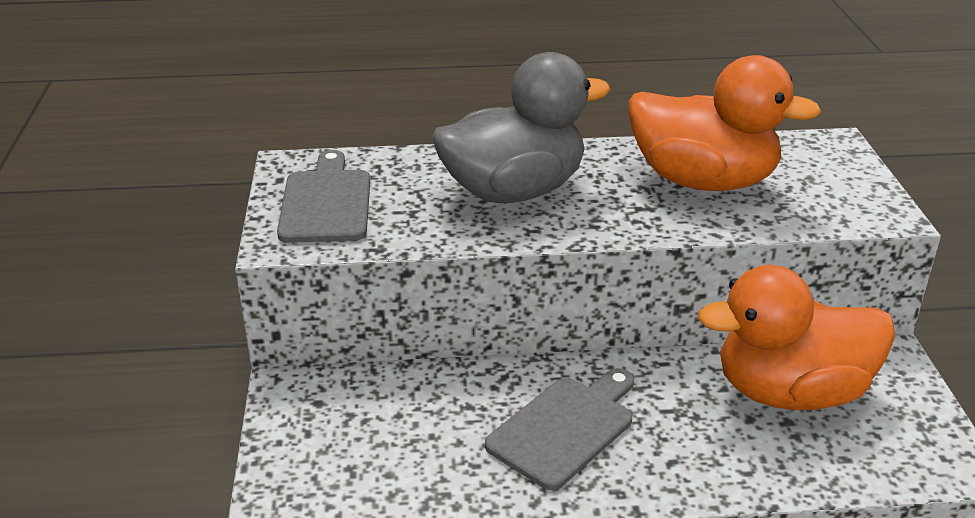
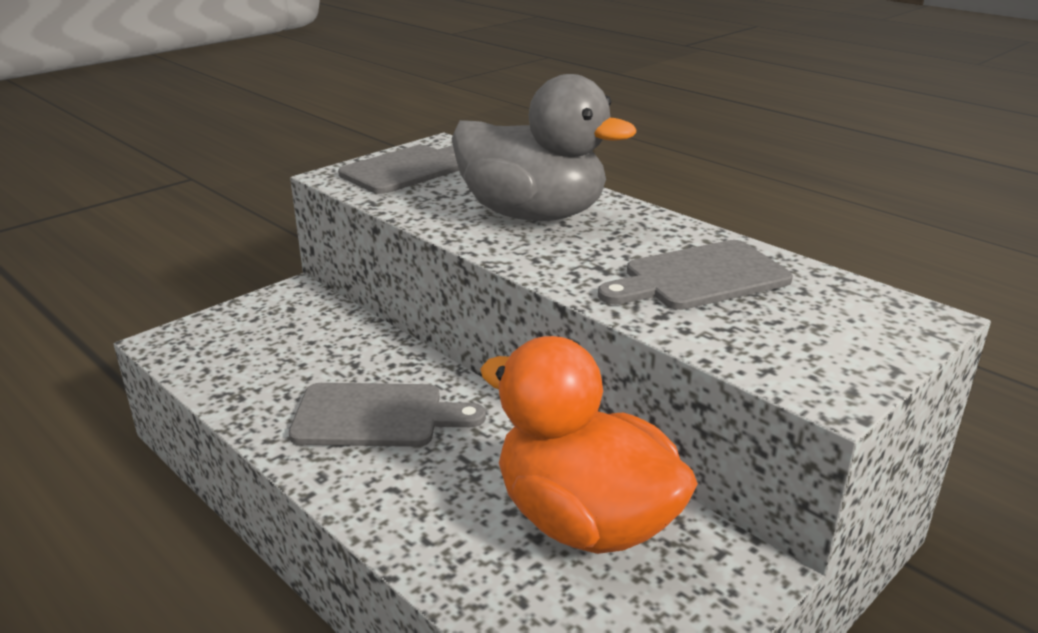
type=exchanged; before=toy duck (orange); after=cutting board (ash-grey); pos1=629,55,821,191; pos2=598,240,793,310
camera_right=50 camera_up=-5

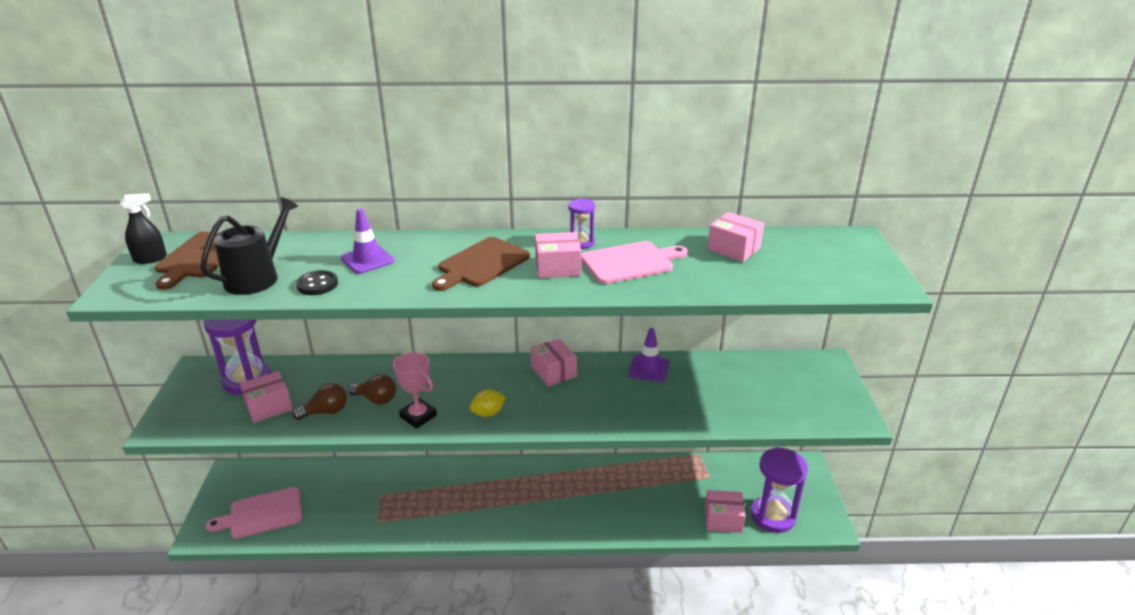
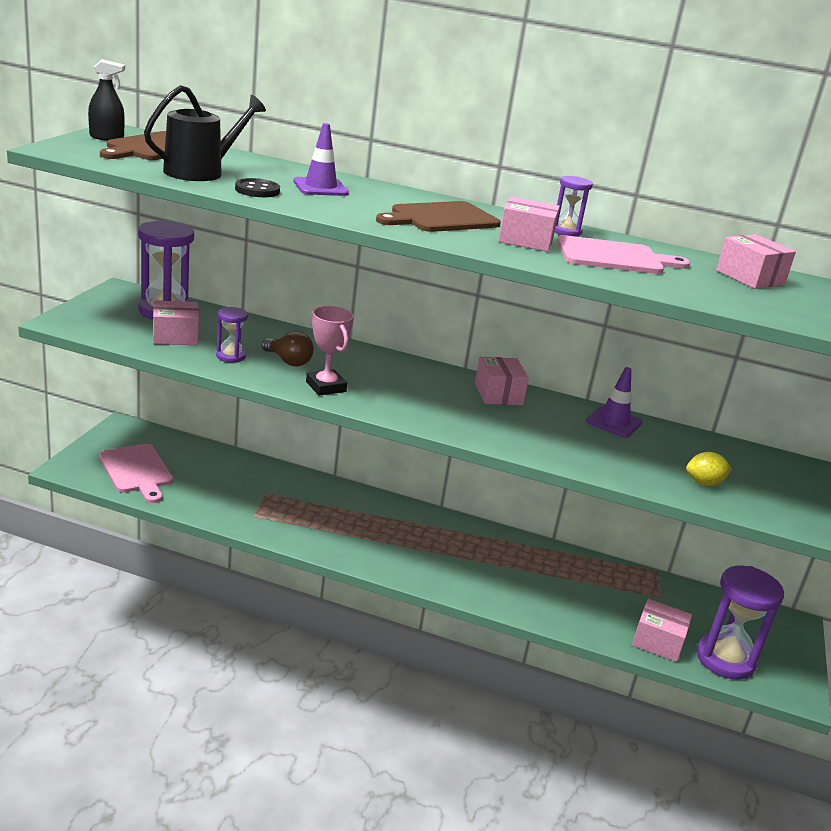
type=spun; before=cutting board (pink); pos1=206,487,302,539; pos2=99,444,173,503; turn=-120
type=exchanged; before=lightbulb (brown); after=hourglass (violet); pos1=292,383,347,420; pos2=216,307,248,363
type=relocated; before=lemon (bright yellow); pos1=470,389,506,417; pos2=686,452,732,486
camera_right=15 camera_up=-5

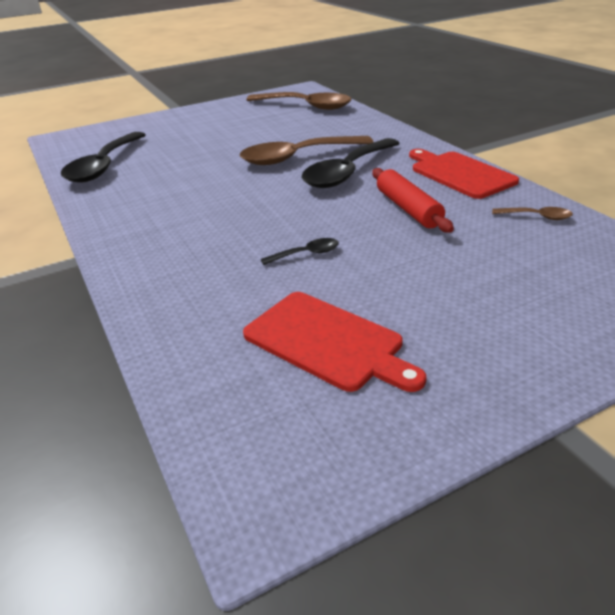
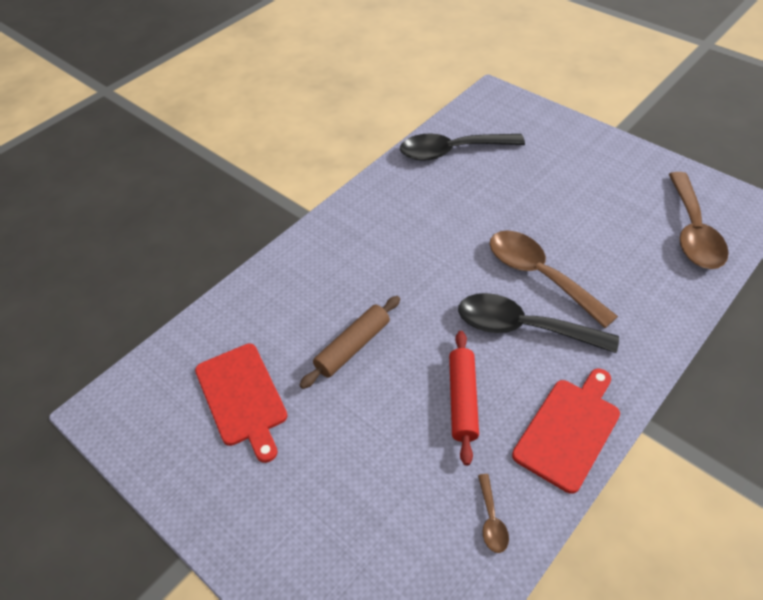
type=spun; before=cutting board (red); pos1=243,292,426,392; pos2=195,344,288,463; turn=-45
type=exchanged; before=tablespoon (jet-black); after=dough roller (brown); pos1=261,238,339,265; pos2=299,296,400,389
type=spun; before=dough roller (red); pos1=372,168,454,232; pos2=449,331,479,466; turn=-45
camera_right=70 camera_up=15

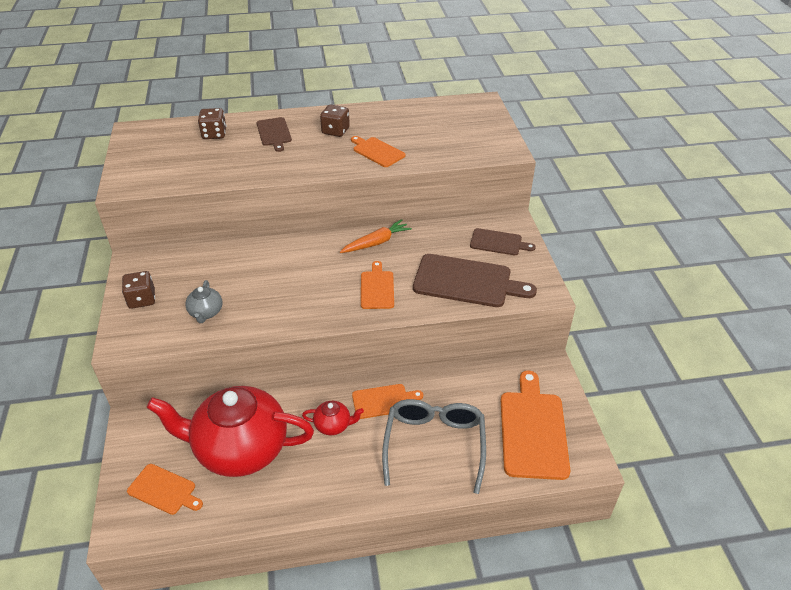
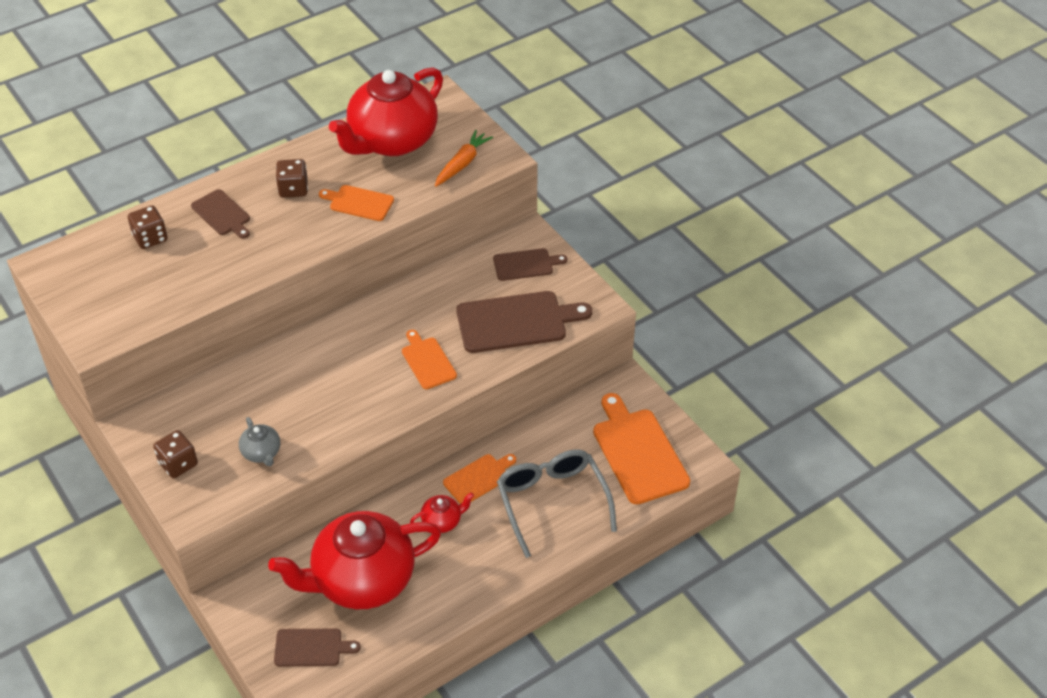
type=colour; before=cutting board (orange); after=cutting board (brown); pos1=127,464,203,515; pos2=274,629,361,666
type=relocated; before=carrot (orange); pos1=340,219,412,253; pos2=435,130,493,187
type=appeared; after=tea pot (red); pos2=329,67,443,156
camera_right=-25 camera_up=5

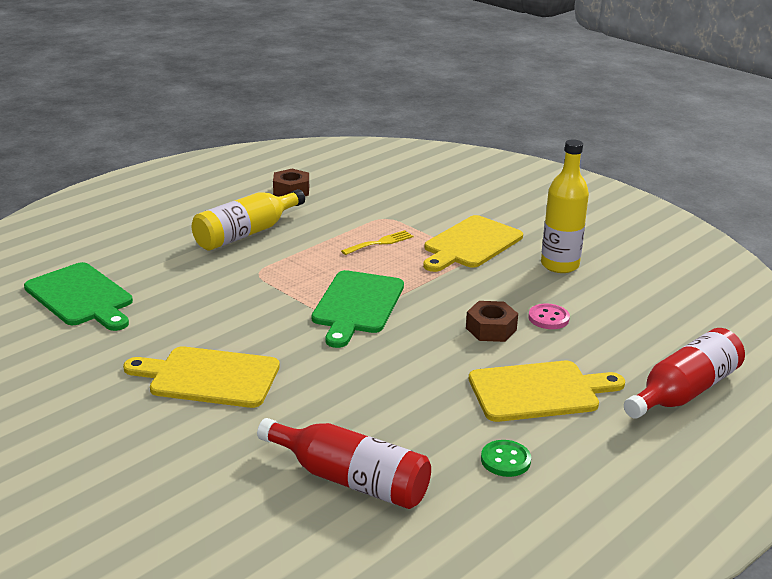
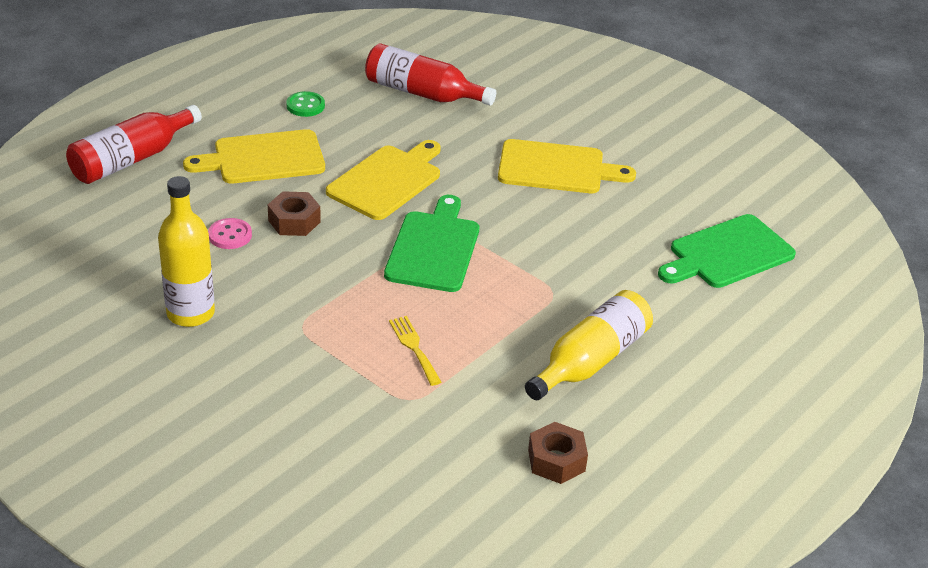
type=spun; before=cutting board (leaf-green); pos1=24,262,133,331; pos2=658,214,796,288; turn=-75
type=spun; before=fork (bright yellow); pos1=341,230,413,255; pos2=389,316,441,386; turn=105
type=relocated; before=cutting board (bright yellow); pos1=423,215,523,272; pos2=326,140,441,220
camera_right=175 camera_up=10

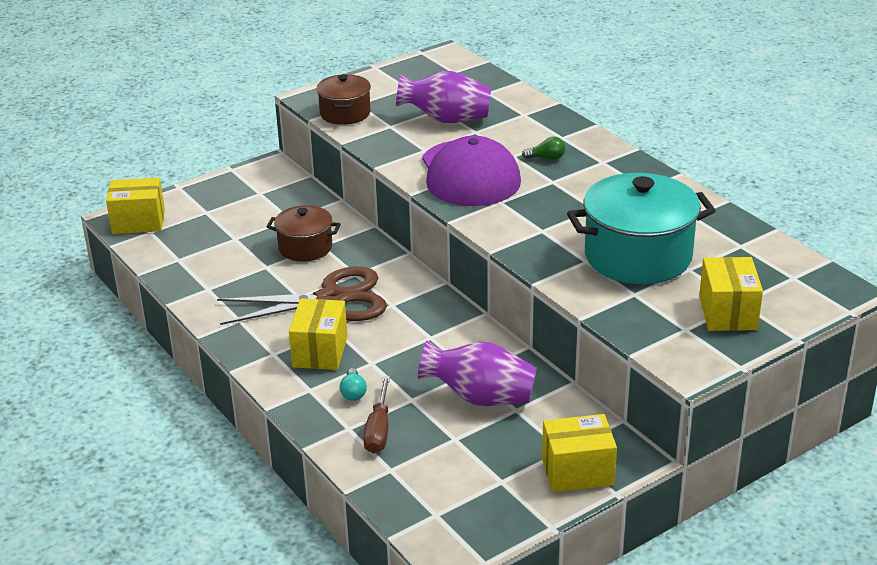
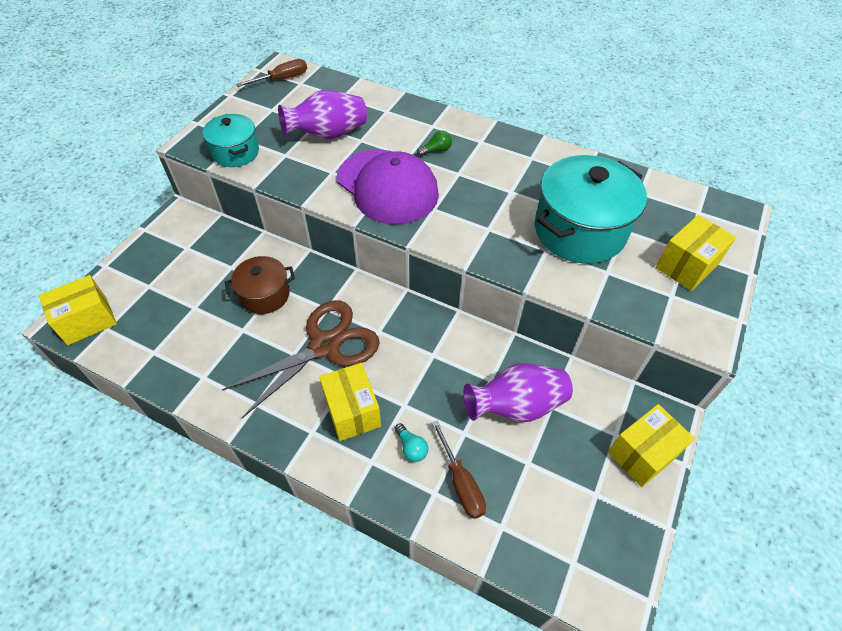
type=colour; before=pot (brown); after=pot (turquoise); pos1=316,74,371,125; pos2=203,114,259,167
type=spun; before=package (bright yellow); pos1=699,257,763,331; pos2=656,215,736,291; turn=75
type=appeared; after=flat screwdriver (brown); pos2=236,59,307,87
camera_right=-30 camera_up=20

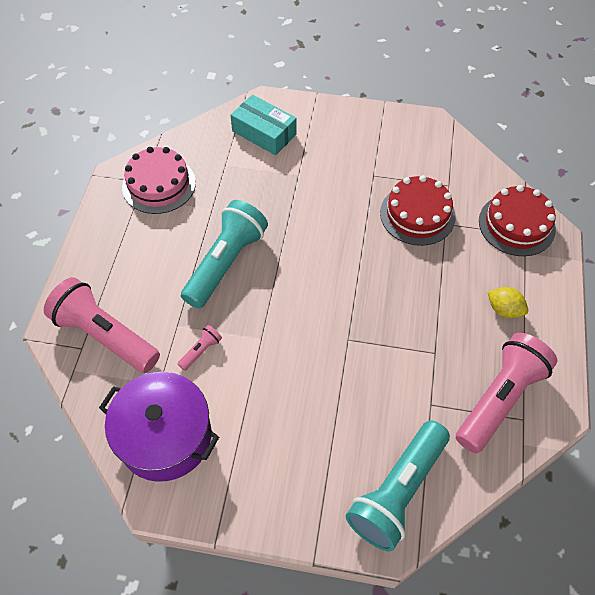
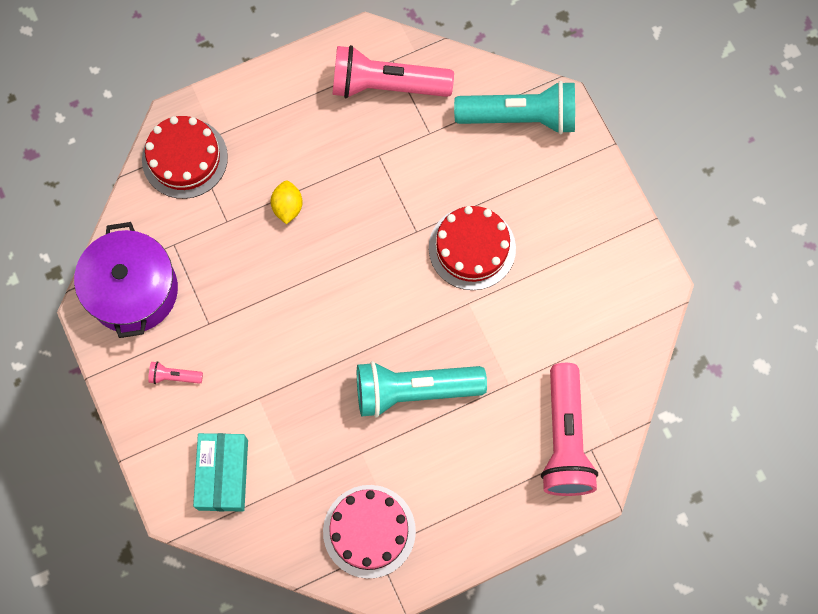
type=relocated; before=pot (violet); pos1=99,372,219,482; pos2=74,222,178,338
type=relocated; before=pocket torch (pink); pos1=178,325,222,371; pos2=148,361,203,384
type=relocated; before=layer cake (red); pos1=380,175,456,246; pos2=429,206,516,290
type=relocated; before=lemon (bright yellow); pos1=488,287,528,318; pos2=270,181,303,224
camera_right=-125 camera_up=15

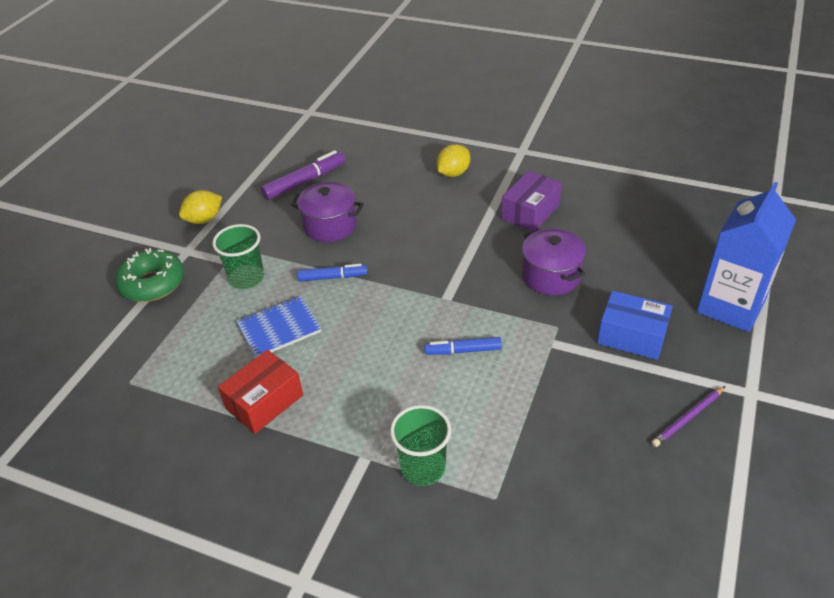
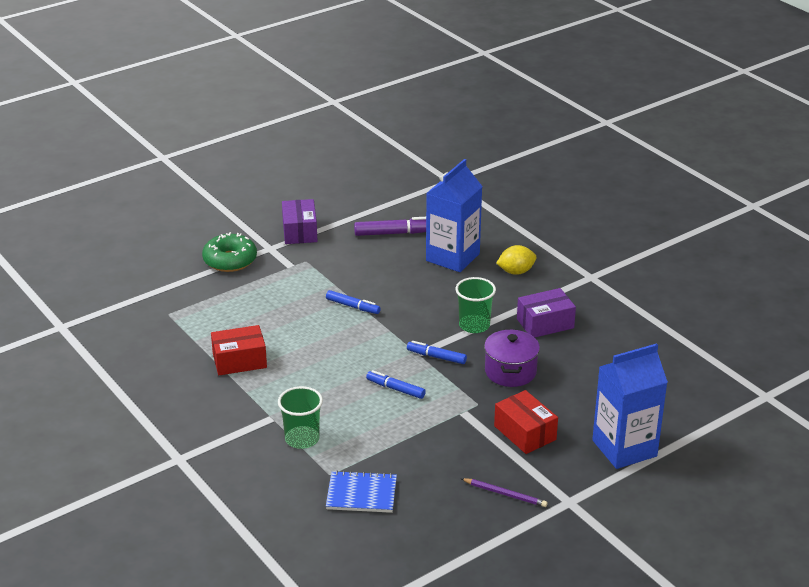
type=exchanged; before=lemon (bright yellow); after=package (violet); pos1=179,190,222,224; pos2=282,199,317,244
type=relocated; before=tumbler (leaf-green); pos1=212,224,264,289; pos2=455,277,496,333
type=relocated; before=notepad (royal blue); pos1=236,296,321,358; pos2=326,470,397,513
type=missing; before=pot (violet); pos1=290,182,364,242
type=colour; before=package (royal blue); after=package (red); pos1=597,291,673,360; pos2=494,390,558,454
type=spun; before=pencil (violet); pos1=651,386,725,447; pos2=461,478,548,507; turn=-150
type=appeared; after=marker (royal blue); pos2=407,341,467,364
type=appeared; after=juice carton (royal blue); pos2=426,159,483,272
camera_right=30 camera_up=-10

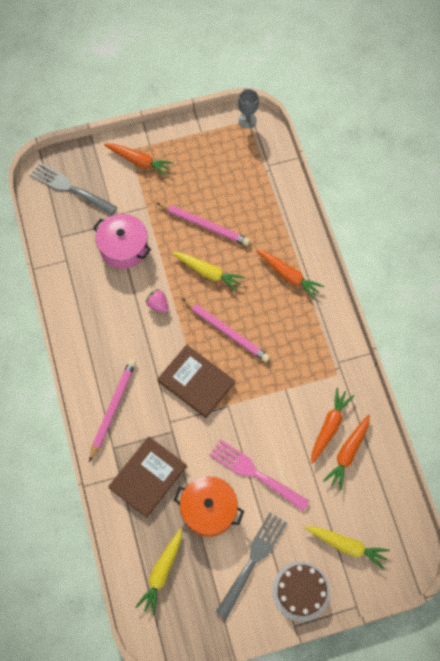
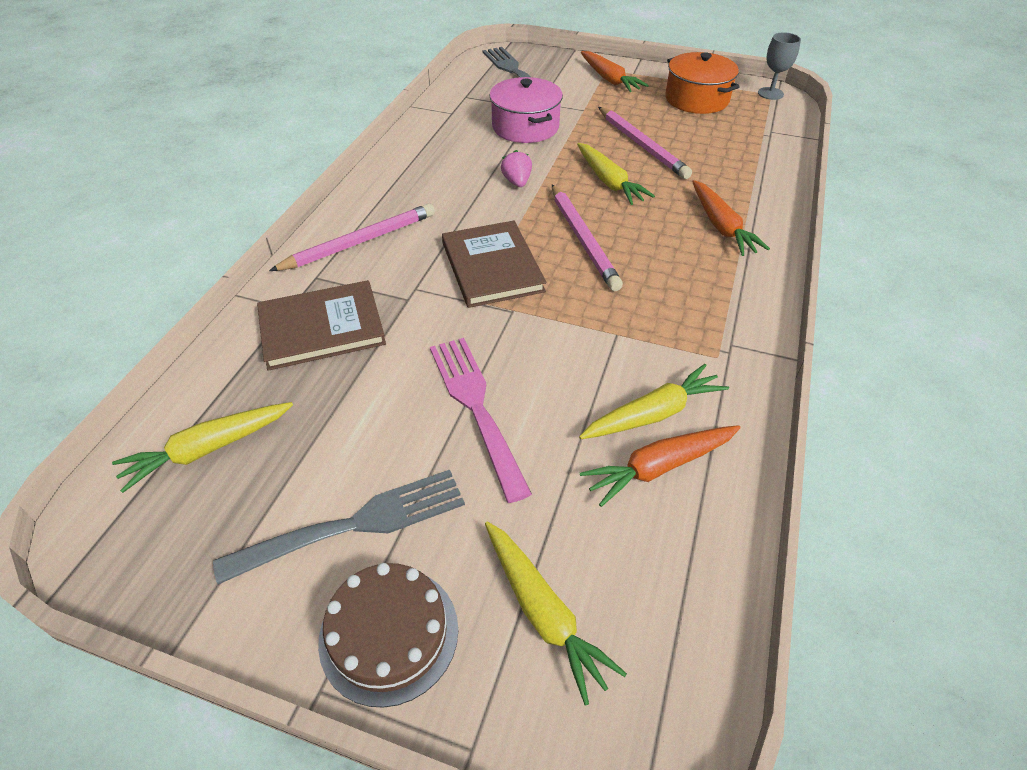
type=relocated; before=pot (orange); pos1=174,476,244,537; pos2=665,52,740,114
type=colour; before=carrot (orange); after=carrot (bright yellow); pos1=311,388,354,464; pos2=579,364,729,439
camera_right=35 camera_up=-20

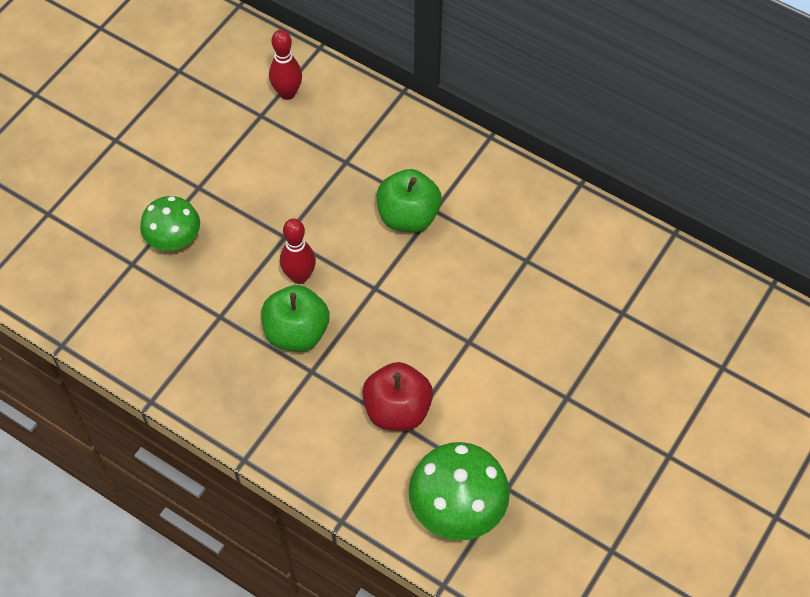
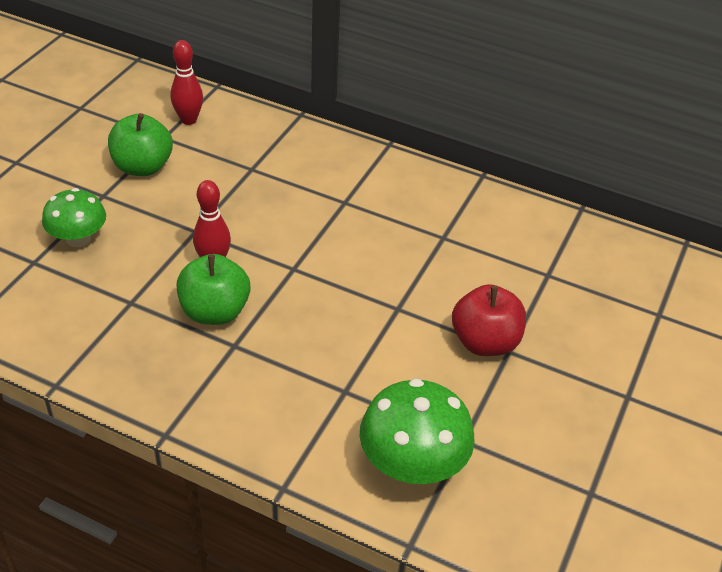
type=relocated; before=apple fruit (red); pos1=362,362,433,431; pos2=452,284,526,356
type=relocated; before=apple fruit (leaf-green); pos1=377,169,442,232; pos2=108,113,173,176
camera_right=-10 camera_up=-15

